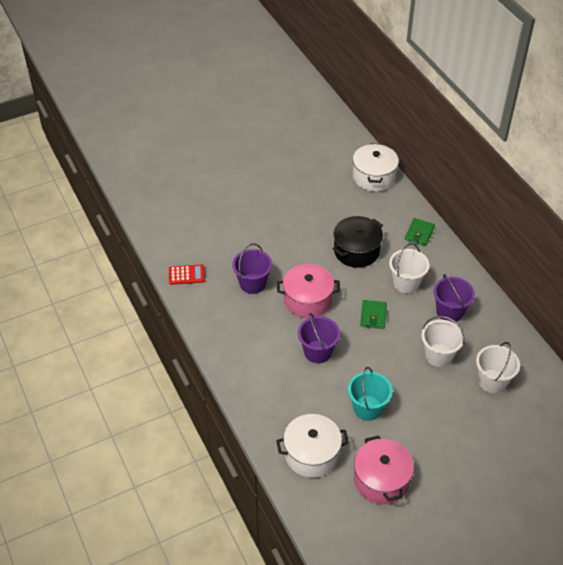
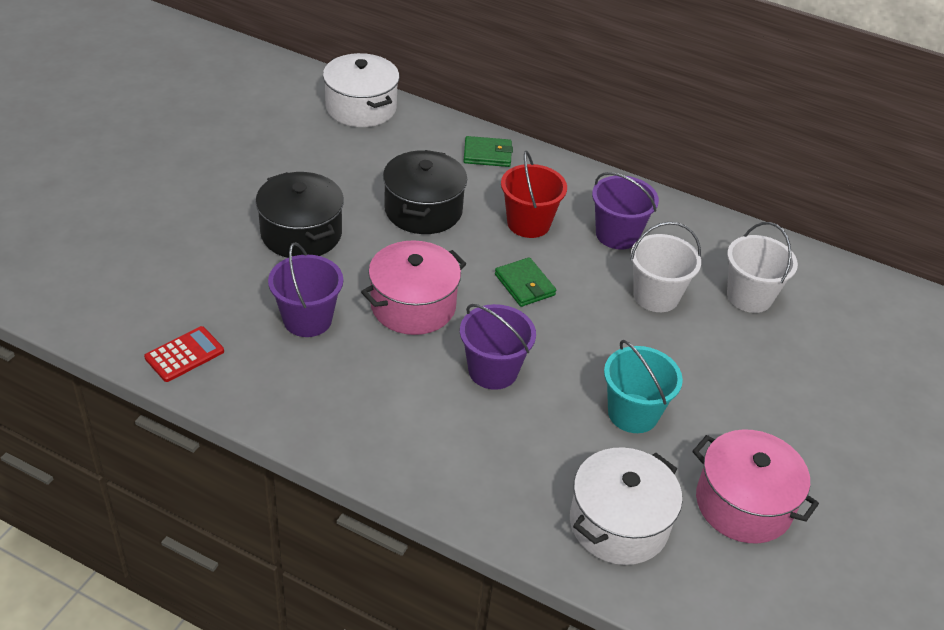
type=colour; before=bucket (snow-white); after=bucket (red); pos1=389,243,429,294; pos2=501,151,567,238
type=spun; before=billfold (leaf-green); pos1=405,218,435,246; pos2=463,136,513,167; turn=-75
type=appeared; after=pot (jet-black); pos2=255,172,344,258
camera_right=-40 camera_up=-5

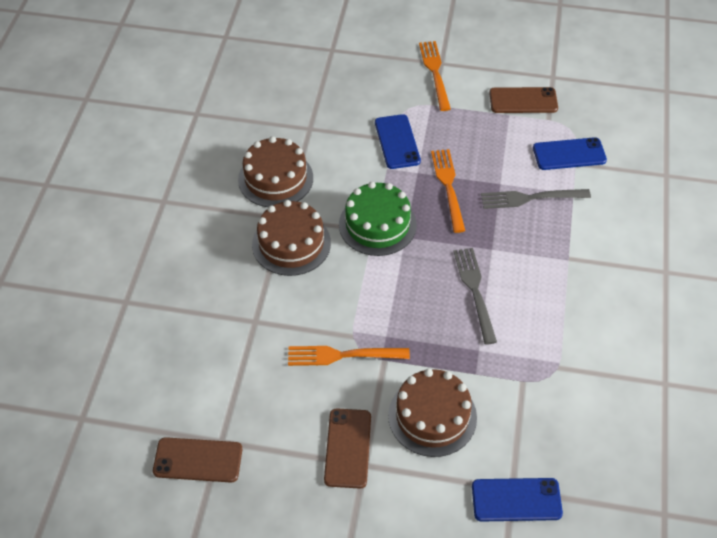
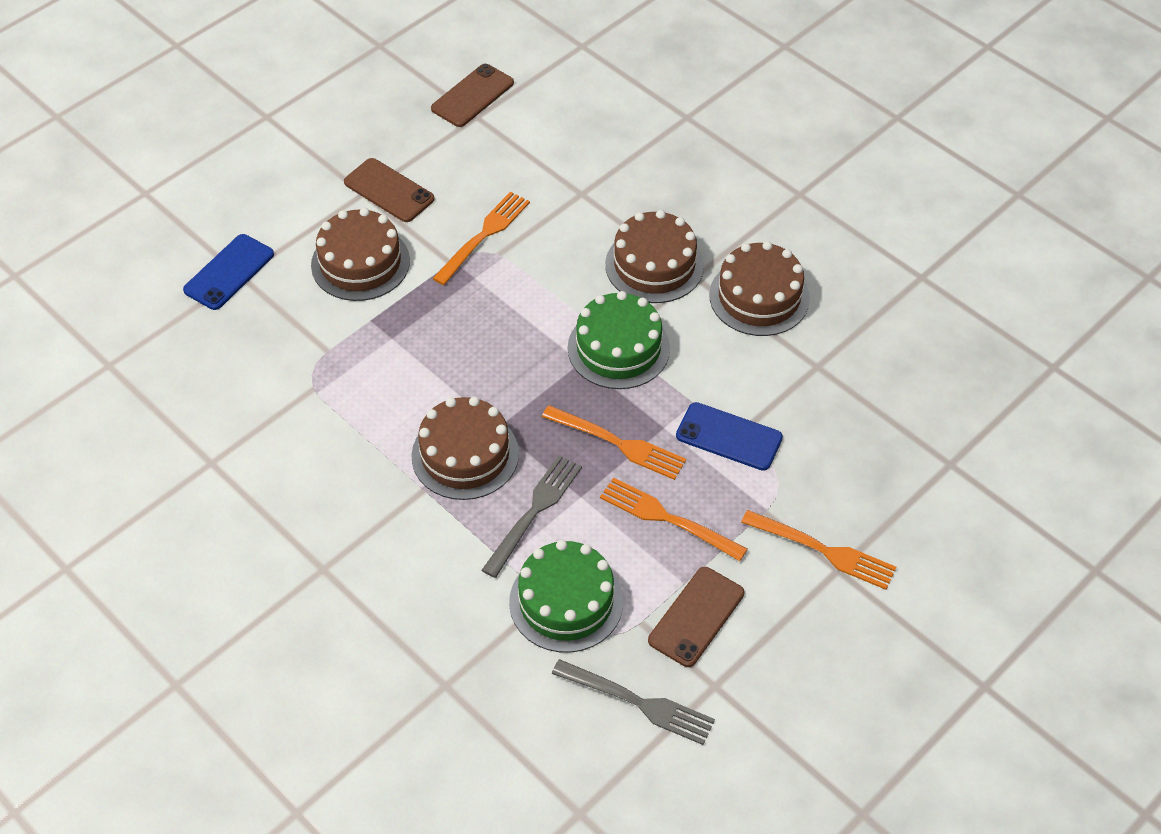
type=relocated; before=fork (ash-grey); pos1=453,248,497,344; pos2=552,659,715,745
type=exchanged; before=smartphone (royal blue); after=layer cake (leaf-green); pos1=533,137,607,170; pos2=509,540,623,653
type=appeared; after=layer cake (brown); pos2=411,397,519,500
type=appeared; after=fork (orange); pos2=600,477,747,561
camera_right=125 camera_up=0

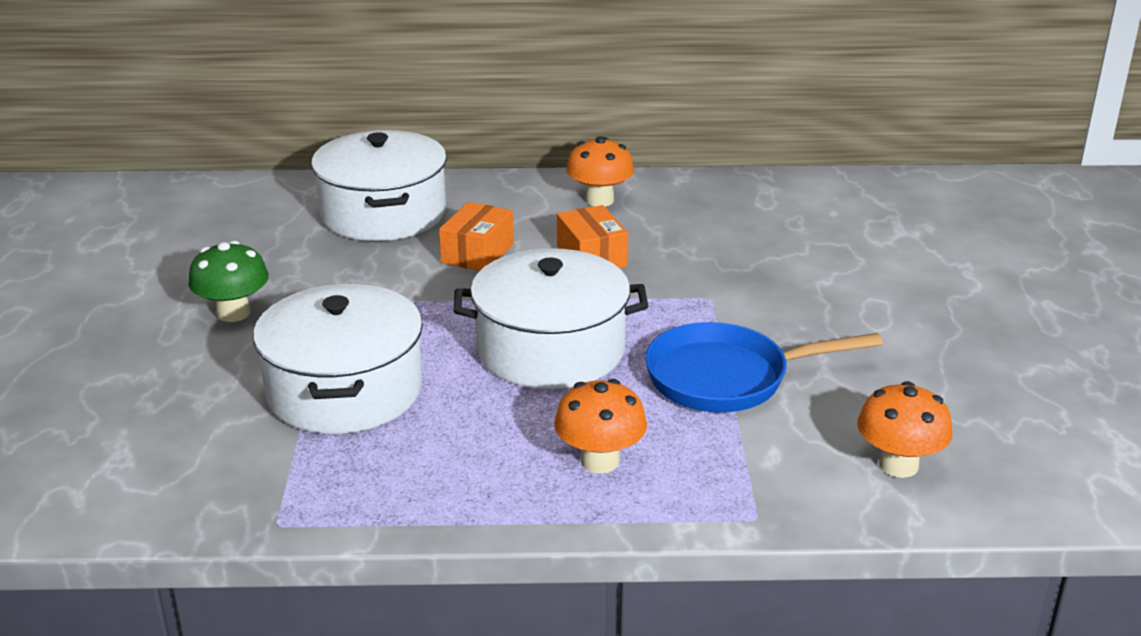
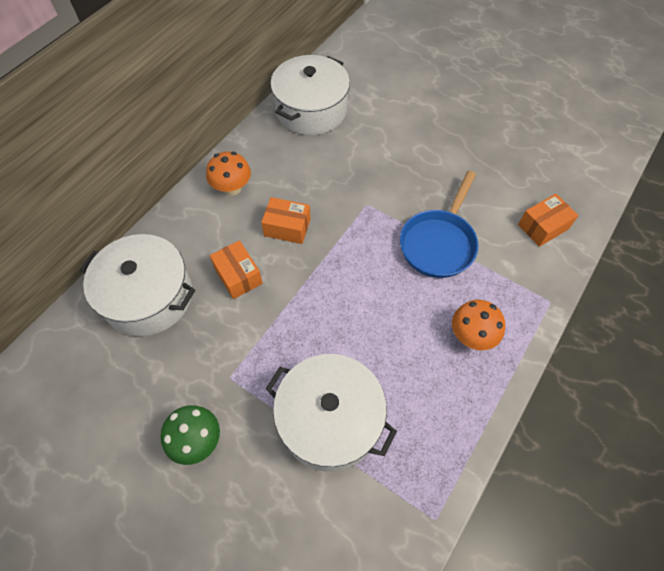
type=relocated; before=pot (snow-white); pos1=454,248,648,389; pos2=270,55,350,135
type=exchanged; before=toadstool (orange); after=package (orange); pos1=857,381,952,478; pos2=518,194,578,247
camera_right=-55 camera_up=30

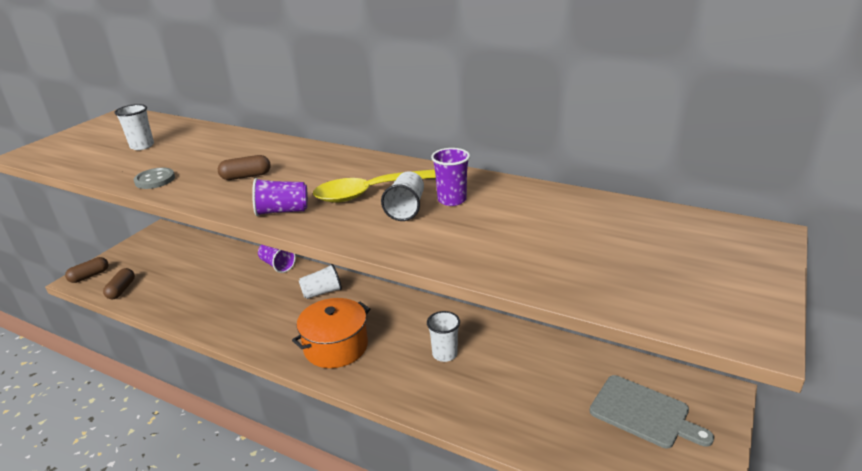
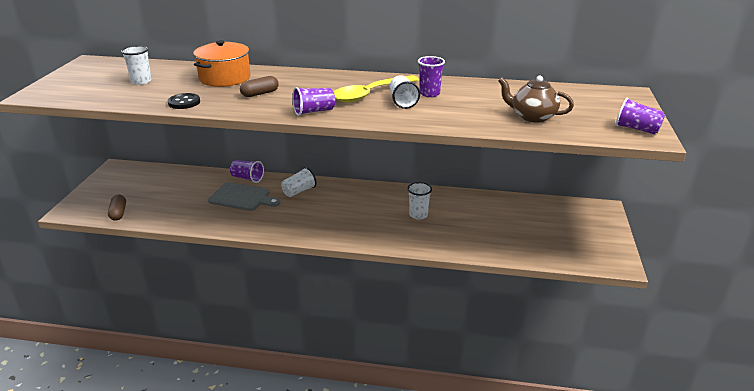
type=missing; before=pill shape (brown); pos1=65,257,108,283
type=colour; before=button (ash-grey); after=button (jet-black); pos1=134,168,175,189; pos2=168,93,200,109
type=relocated; before=pot (orange); pos1=292,298,370,368; pos2=193,40,250,87
type=relocated; before=cutting board (ash-grey); pos1=589,375,714,448; pos2=208,182,280,211
type=appeared; after=tea pot (brown); pos2=498,76,574,123
type=appeared; after=tumbler (violet); pos2=616,97,665,134
camera_right=-20 camera_up=0

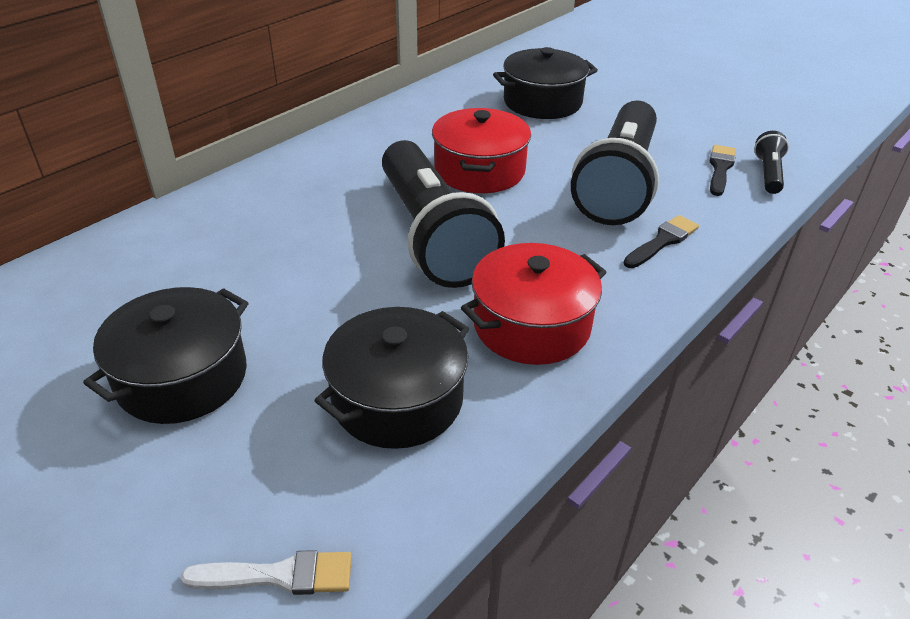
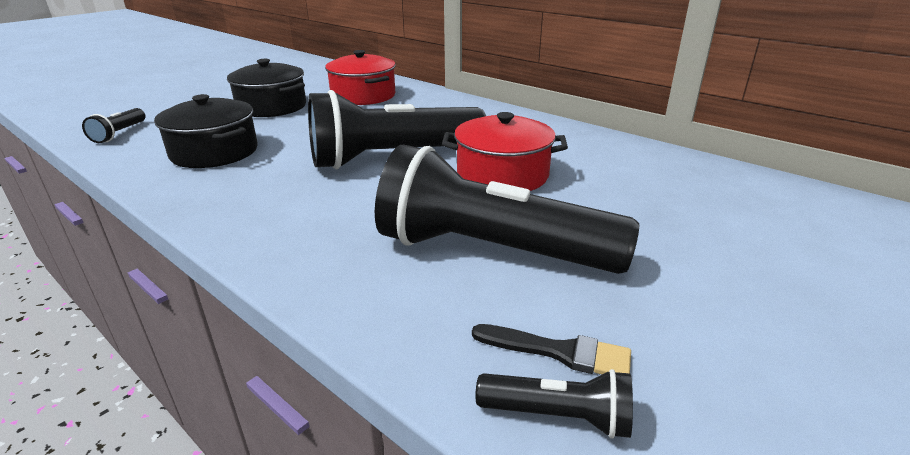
type=exchanged; before=paint brush (snow-white); after=pocket torch (jet-black); pos1=181,550,352,595; pos2=82,108,145,143
type=relocated; before=pot (red); pos1=461,243,606,365; pos2=325,50,396,105
type=missing; before=pot (jet-black); pos1=493,47,598,119
type=missing; before=paint brush (jet-black); pos1=624,215,699,268
camera_right=90 camera_up=-10

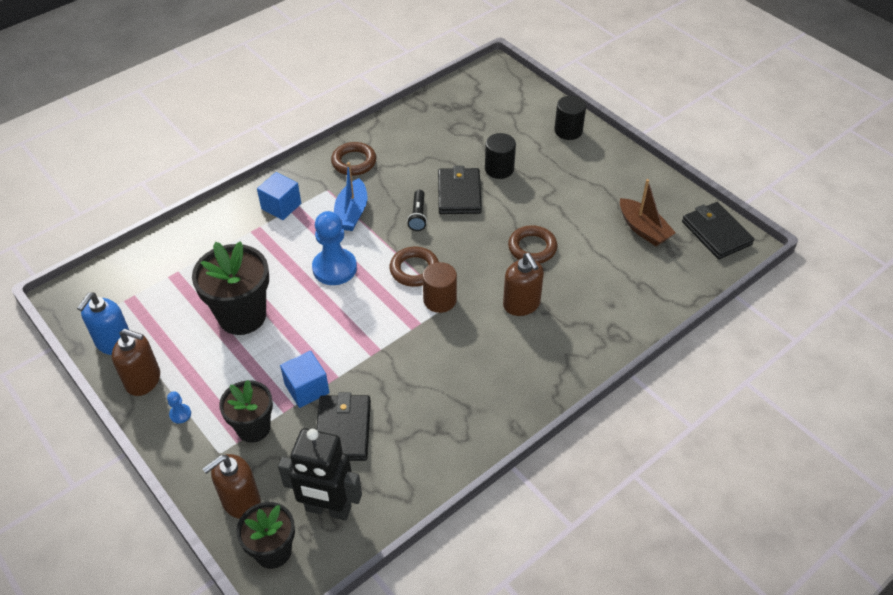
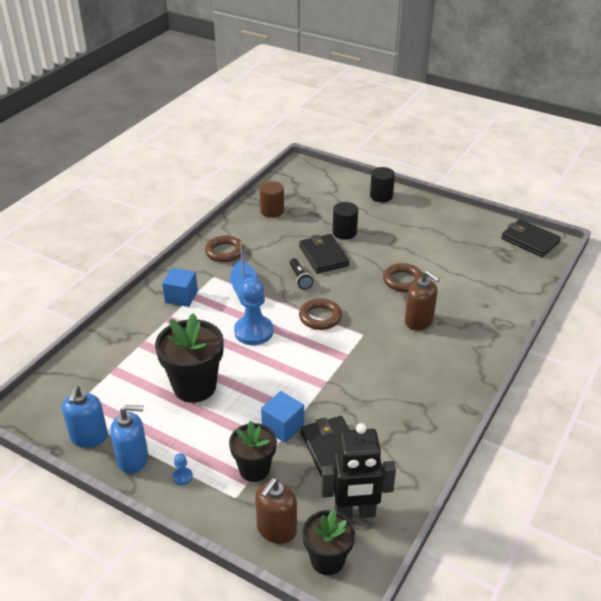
type=colour; before=soap pump (brown); after=soap pump (royal blue); pos1=112,329,160,396; pos2=110,405,148,474
type=relocated; before=cylinder shape (brown); pos1=422,262,457,313; pos2=260,181,284,218
type=missing; before=toy boat (brown); pos1=620,179,676,246
camera_right=-20 camera_up=-10

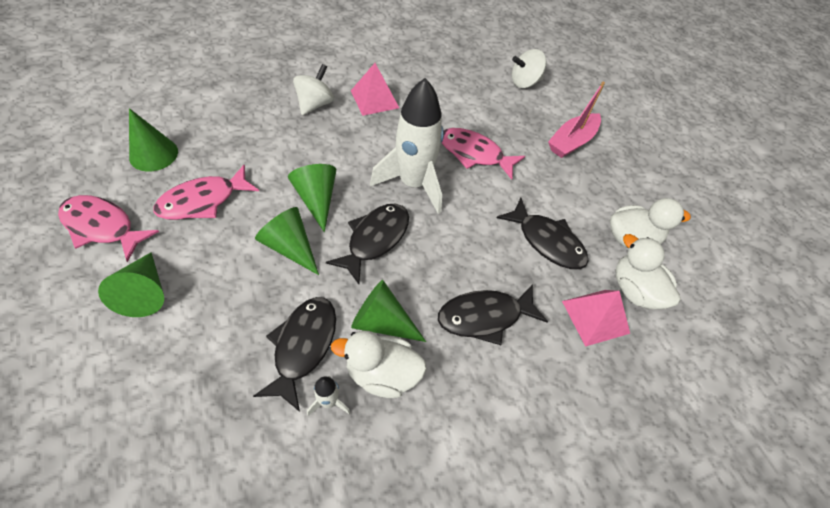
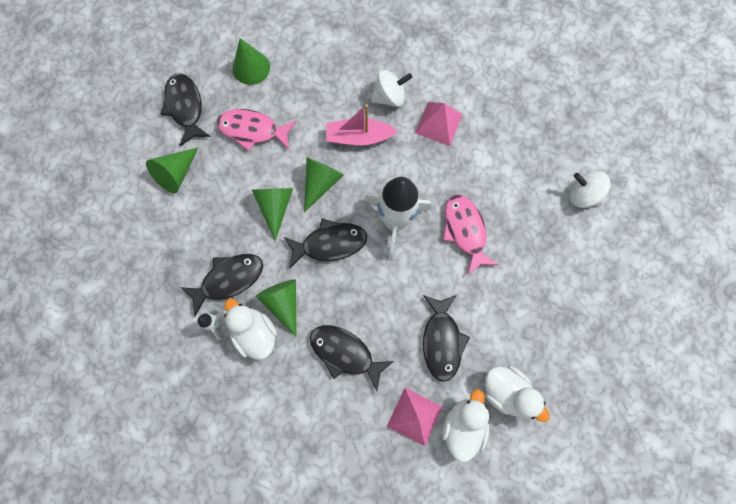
type=colour; before=toy fish (pink); after=toy fish (jet-black); pos1=58,195,159,262; pos2=161,73,211,146
type=relocated; before=toy boat (pink); pos1=548,82,605,158; pos2=326,104,398,146
camera_right=50 camera_up=20

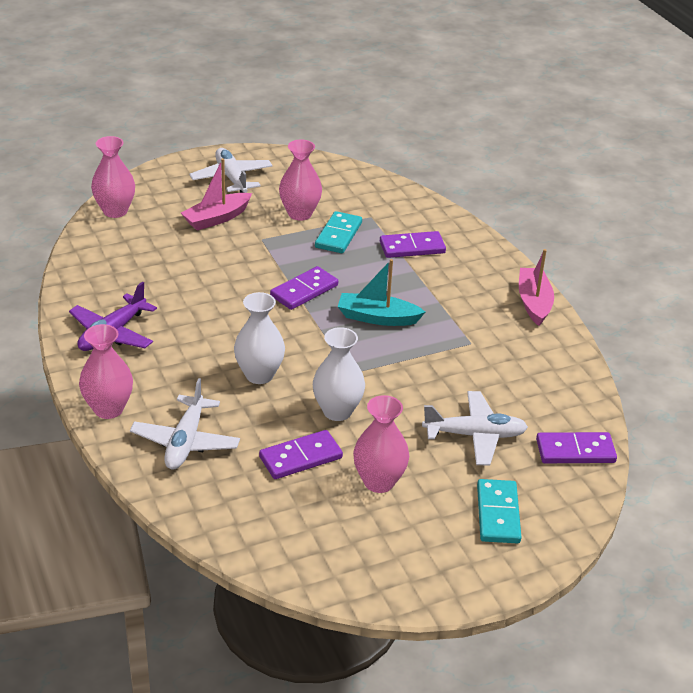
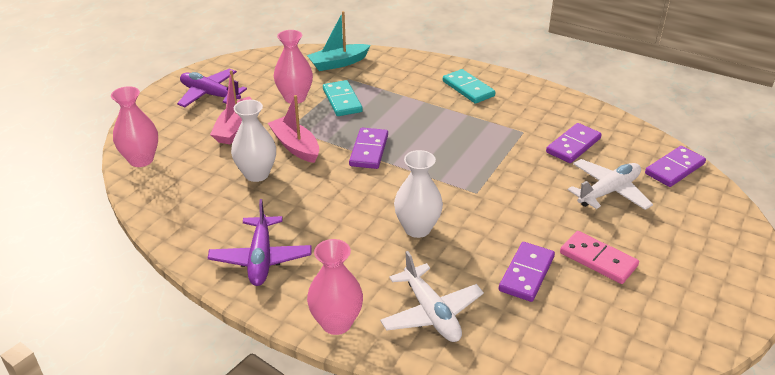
type=colour; before=aeroplane (snow-white); after=aeroplane (violet); pos1=189,148,273,193; pos2=177,69,247,107
type=relocated; before=tall vase (snow-white); pos1=313,327,365,421; pos2=231,100,276,182
type=relocated; before=toy boat (turquoise); pos1=338,259,425,326; pos2=307,11,371,71
type=exchanged; before=tall vase (pink); after=domino (pink); pos1=353,395,409,493; pos2=560,231,639,284
type=relocated; before=domino (violet); pos1=380,231,446,258; pos2=546,123,602,163
type=relocated; before=domino (turquoise); pos1=477,479,521,543; pos2=443,69,495,104
type=relocated; before=toy boat (pink); pos1=519,249,554,326; pos2=268,95,319,163
camera_right=-35 camera_up=0

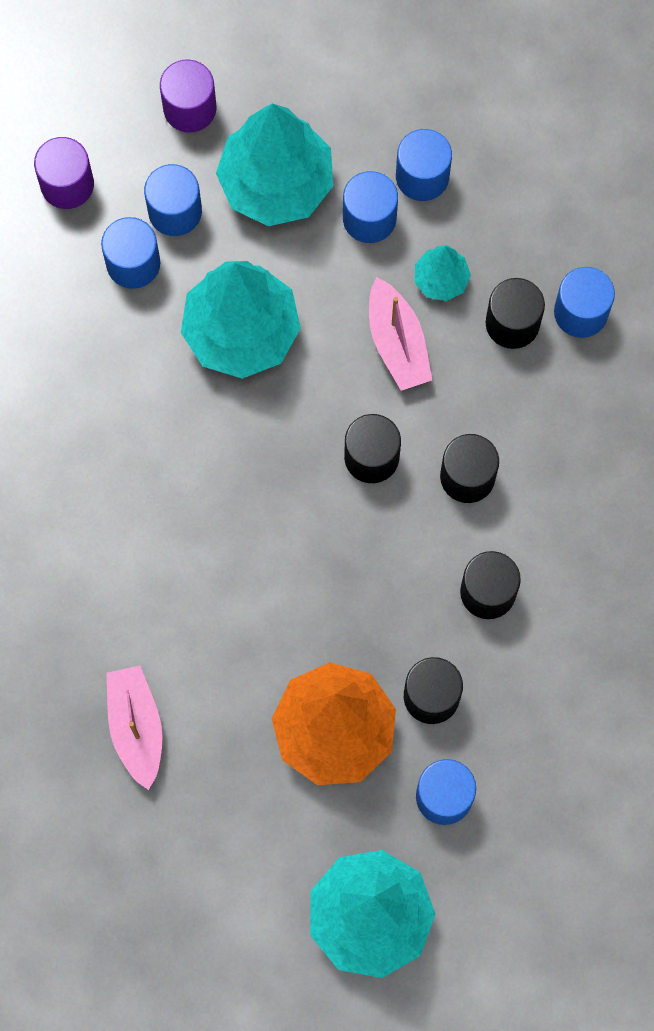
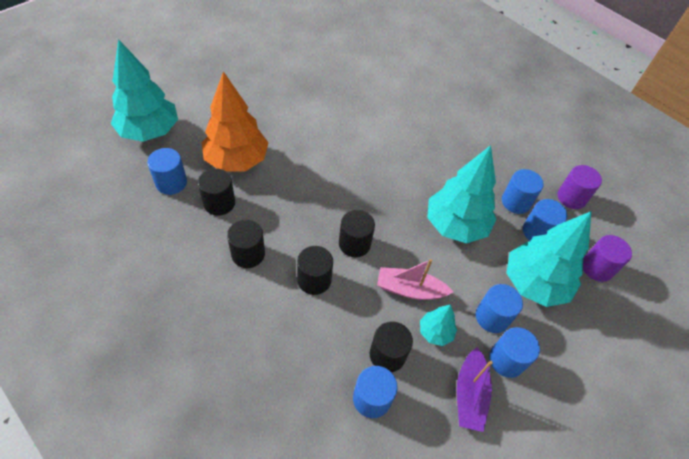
type=missing; before=toy boat (pink); pos1=106,666,163,790
type=appeared; after=toy boat (violet); pos2=457,347,493,432
camera_right=115 camera_up=-20

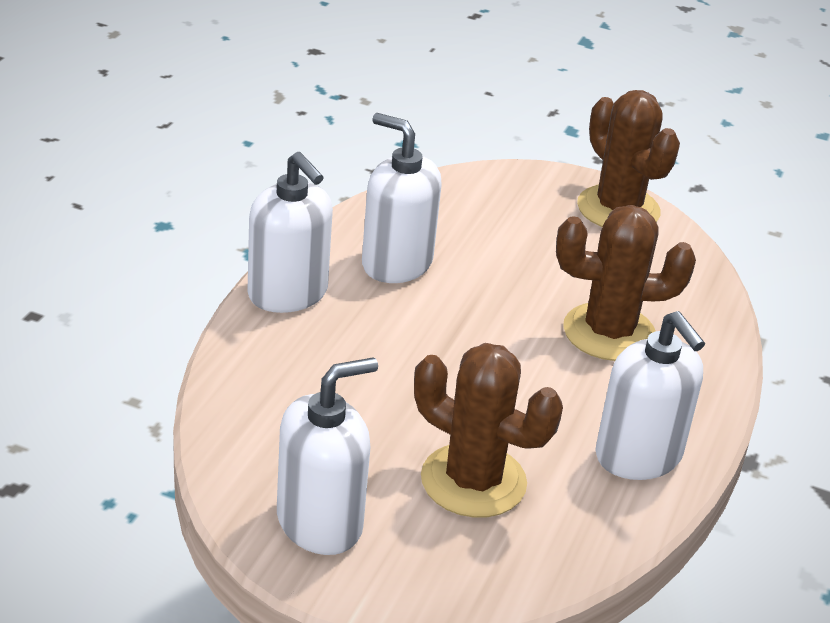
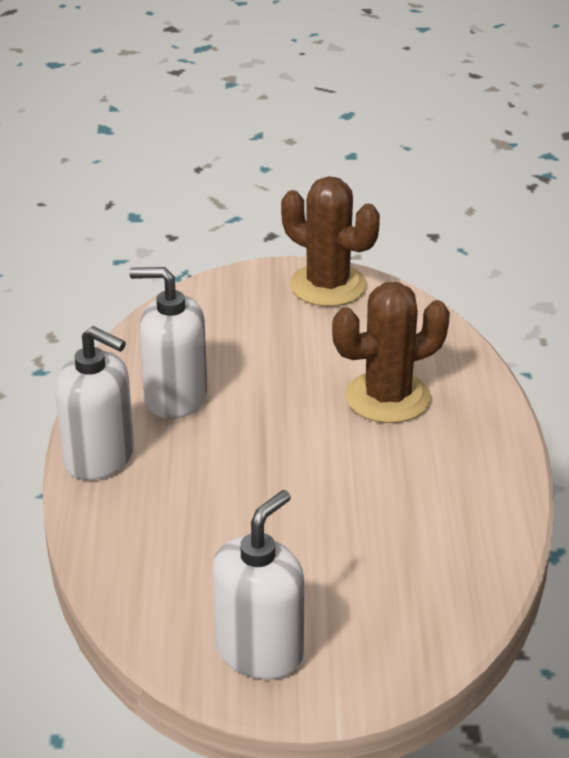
type=missing; before=saguaro cactus (brown); pos1=414,343,563,518
type=missing; before=soap pump (snow-white); pos1=595,311,705,480
camera_right=-20 camera_up=0

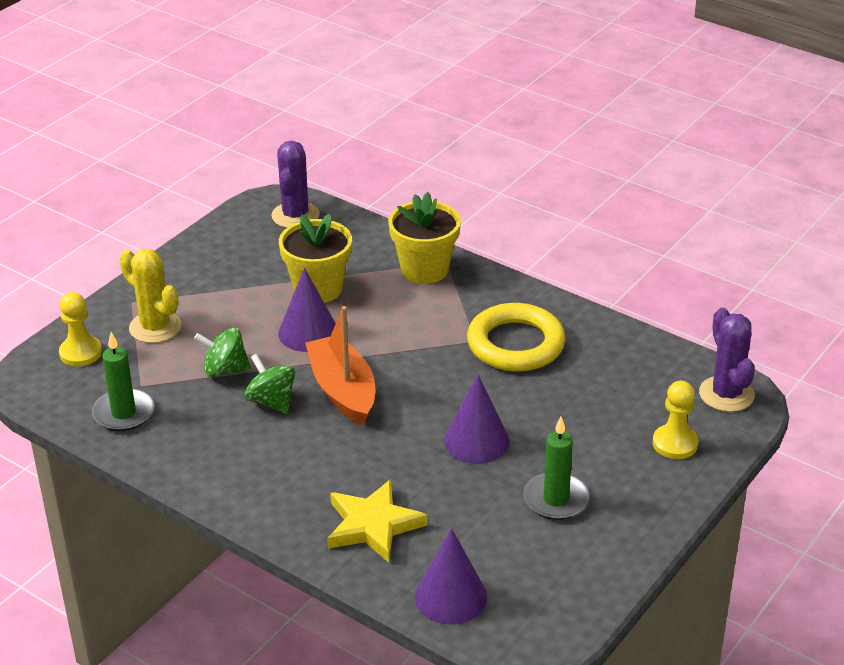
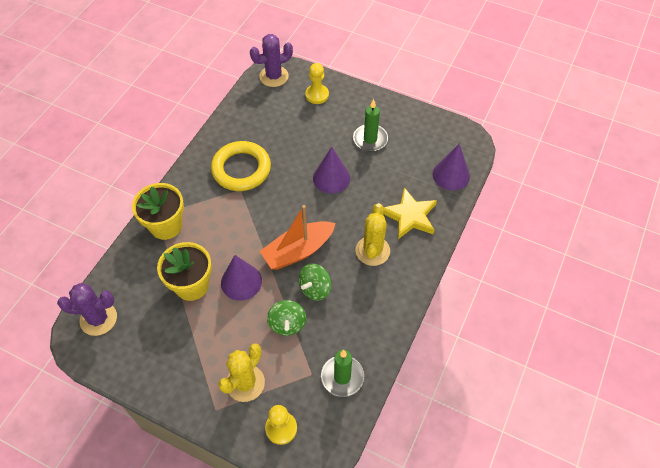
type=appeared; after=saguaro cactus (bright yellow); pos2=356,203,390,266
camera_right=-100 camera_up=20

